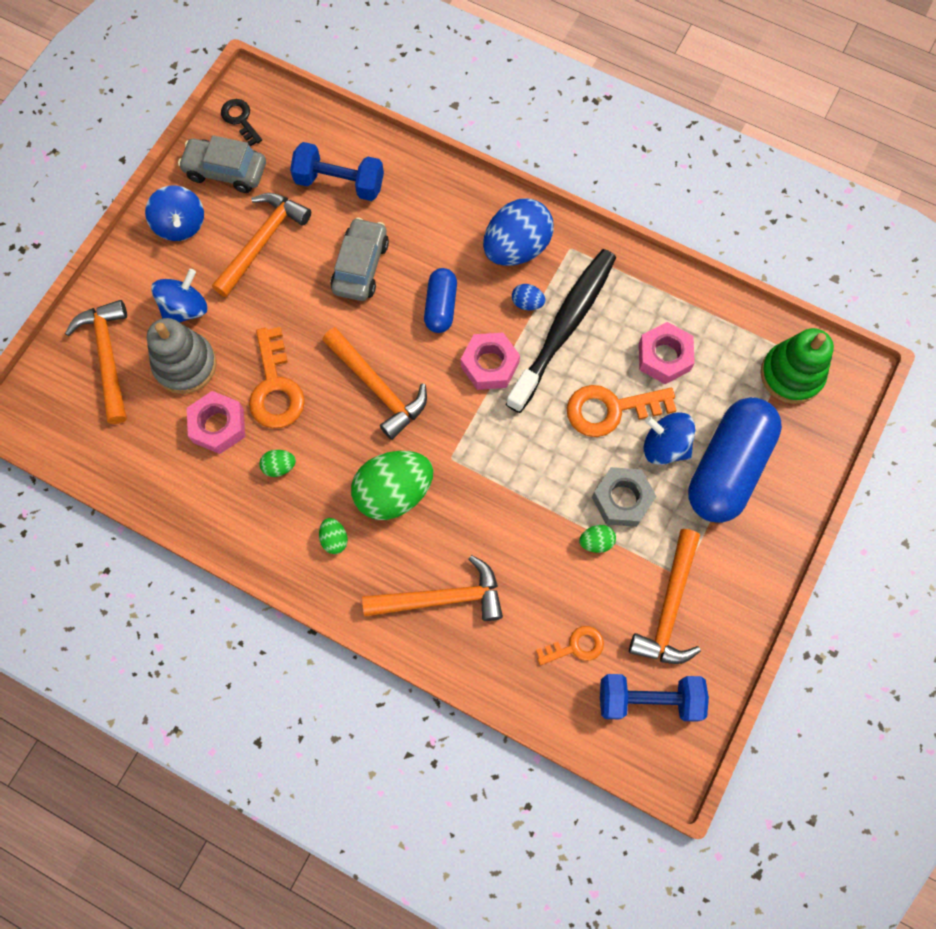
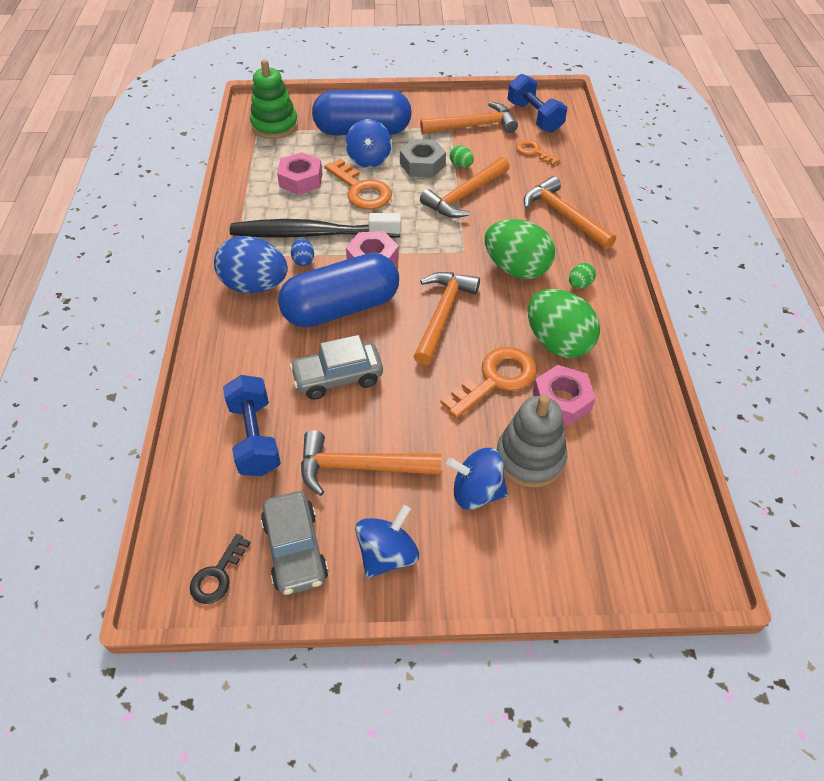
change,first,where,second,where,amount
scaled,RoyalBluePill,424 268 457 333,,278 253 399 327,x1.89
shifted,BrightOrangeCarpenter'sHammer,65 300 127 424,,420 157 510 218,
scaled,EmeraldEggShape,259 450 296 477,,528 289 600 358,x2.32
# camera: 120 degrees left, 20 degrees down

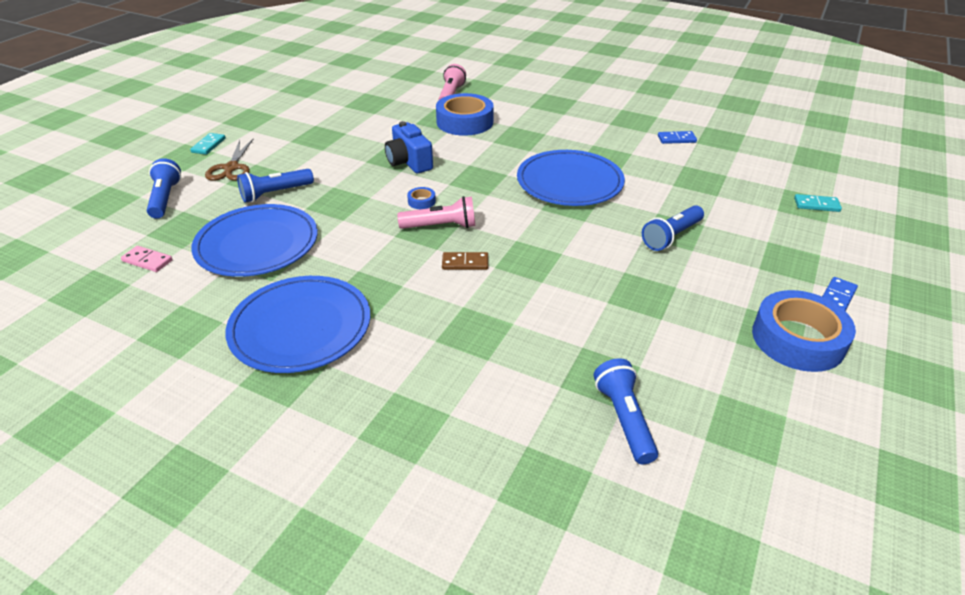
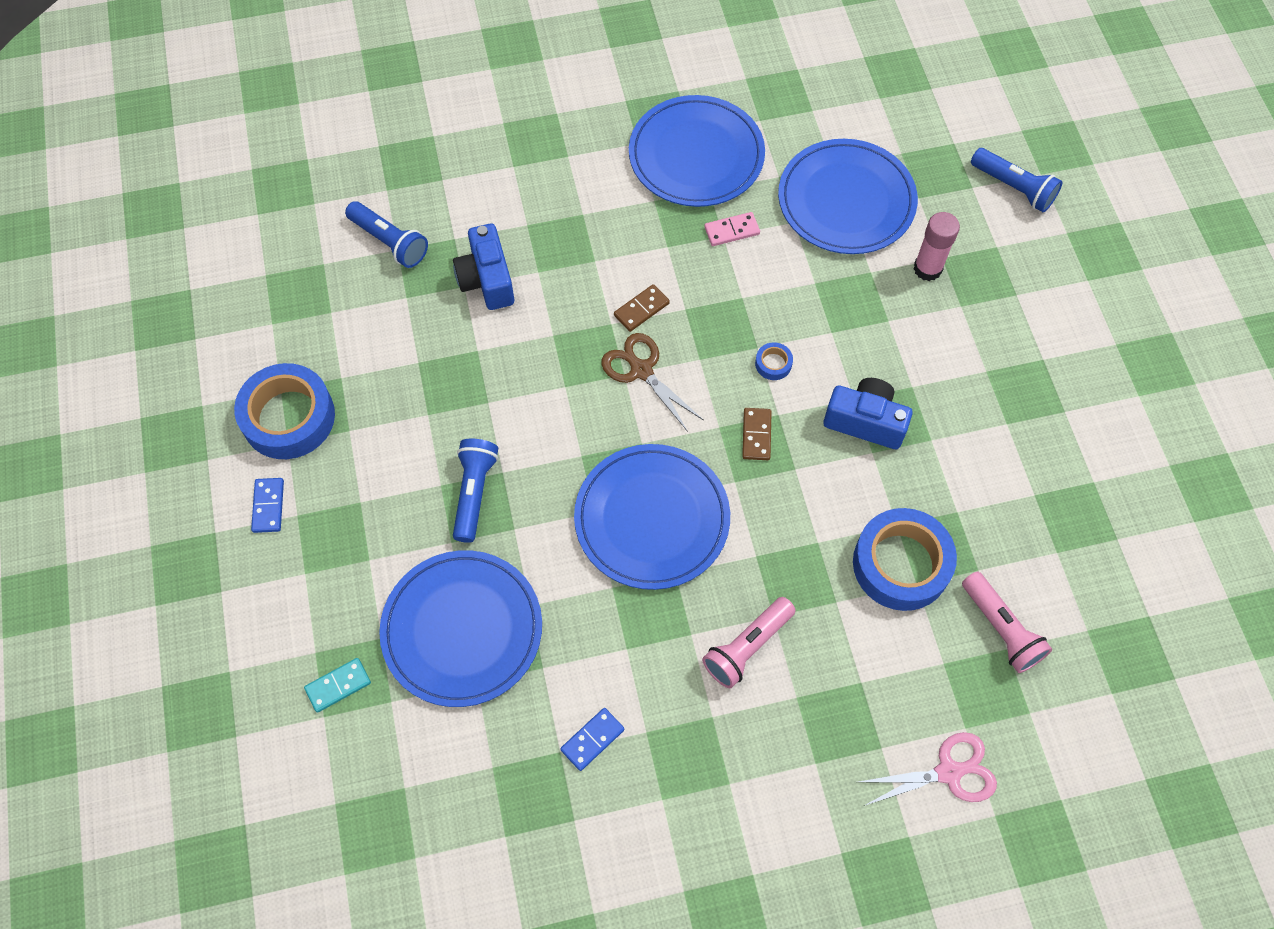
change,first,where,second,where,amount
new,,,RoyalBlueFlatDish,379 550 542 707,
new,,,RoyalBlueCamera,453 224 514 310,
shifted,RussetPairOfScissors,205 139 253 181,,601 333 703 432,
shifted,RosyTorch,397 196 476 229,,702 597 796 688,
shifted,RosyDomino,121 246 173 272,,704 212 760 246,
new,,,RussetDomino,742 408 772 460,
new,,,RosyPairOfScissors,859 732 997 806,
swapped,RoyalBlueTorch,237 169 314 203,RosyGlueStick,914 212 960 281,
gone,TurquoiseDomino,190 133 226 155,,,
# camera: 140 degrees right, 25 degrees up

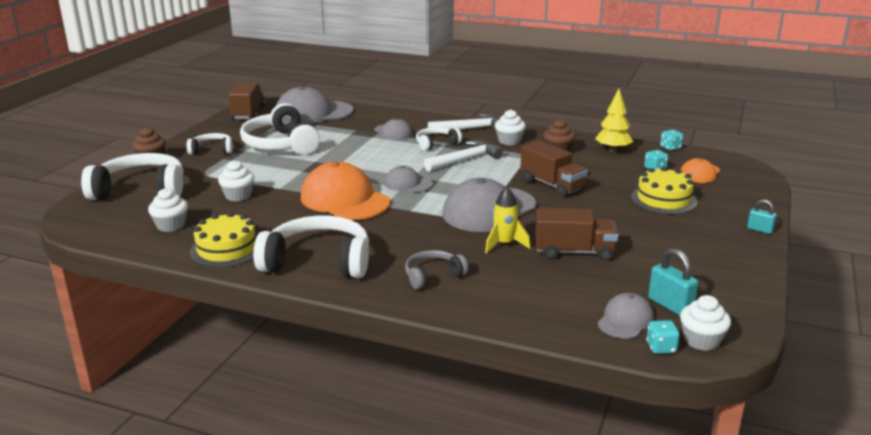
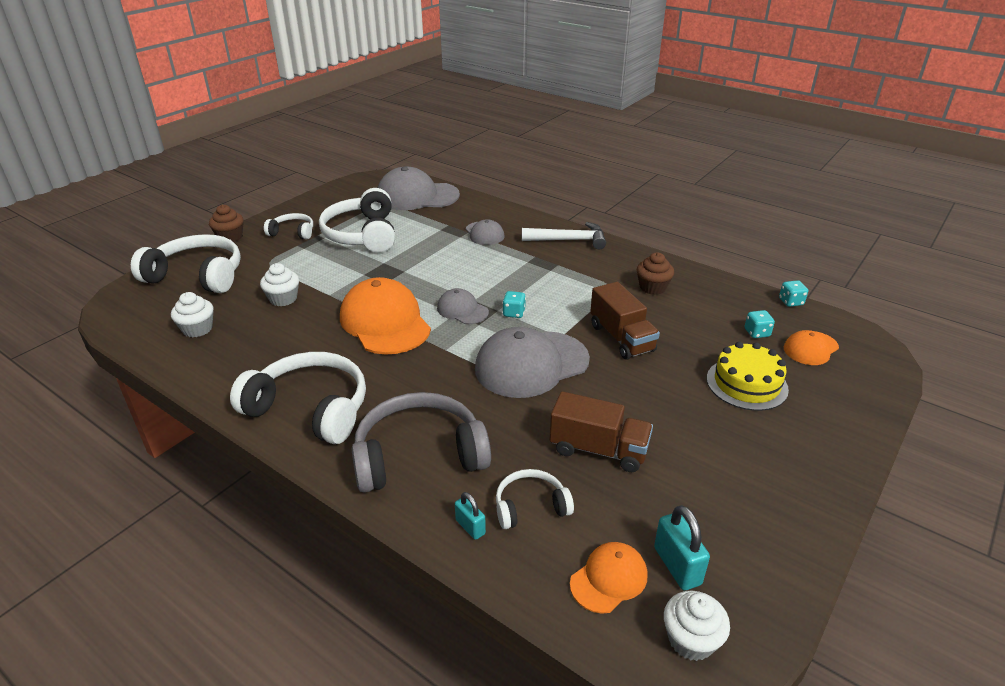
change,first,where,second,where,amount
scaled,GreyHeadset,405 250 468 290,,352 392 491 493,x1.90
shifted,TurquoisePadlock,747 199 777 234,,455 492 486 540,
shifted,SnowWhiteHeadset,416 127 462 151,,496 469 574 529,
shifted,TurquoiseGameDie,646 320 680 354,,503 291 526 318,
repainted,GreyBaseballCap,597 293 654 339,BrightOrangeBaseballCap,570 542 647 614,
gone,BrightYellowGateau,190 212 257 268,,,
gone,RussetTruck,229 82 265 120,,,
gone,SnowWhiteCarpenter'sHammer,424 140 503 172,,,
gone,BrightYellowSpaceship,485 186 531 253,,,
gone,SnowWhiteCupcake,495 109 526 145,,,
gone,BrightYellowTree,595 89 633 152,,,
# camera: 15 degrees right, 10 degrees up

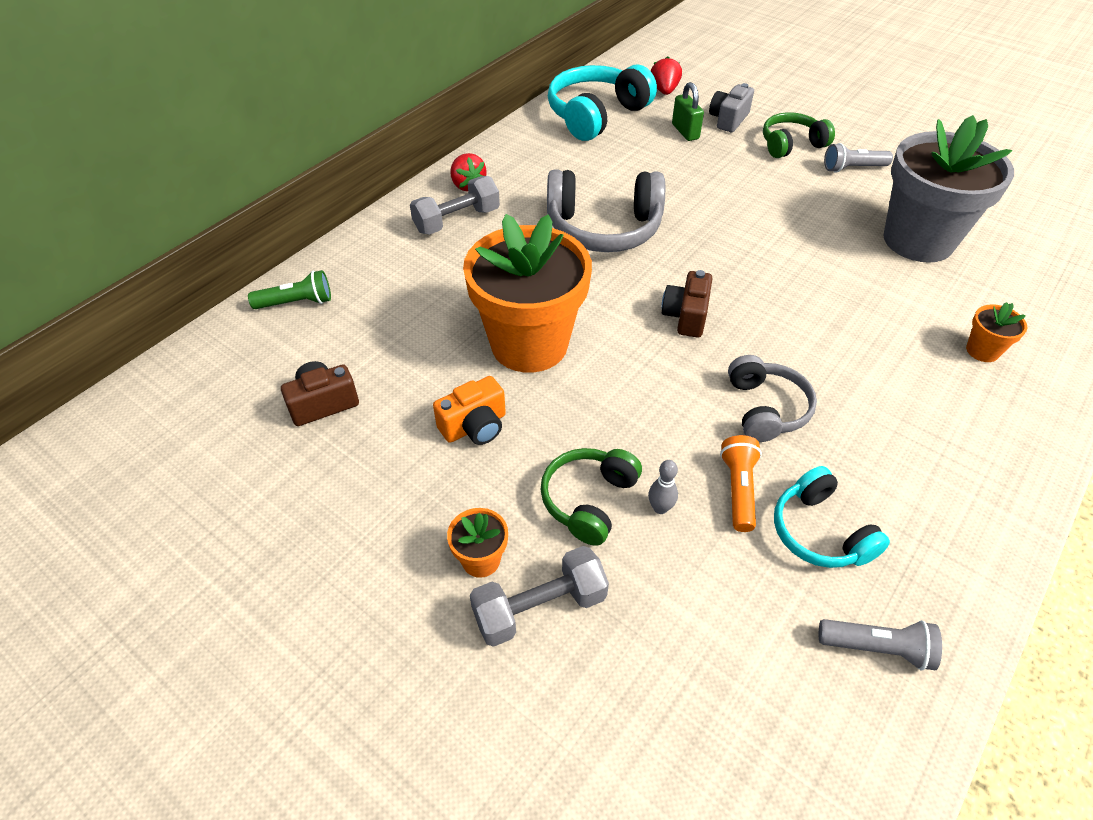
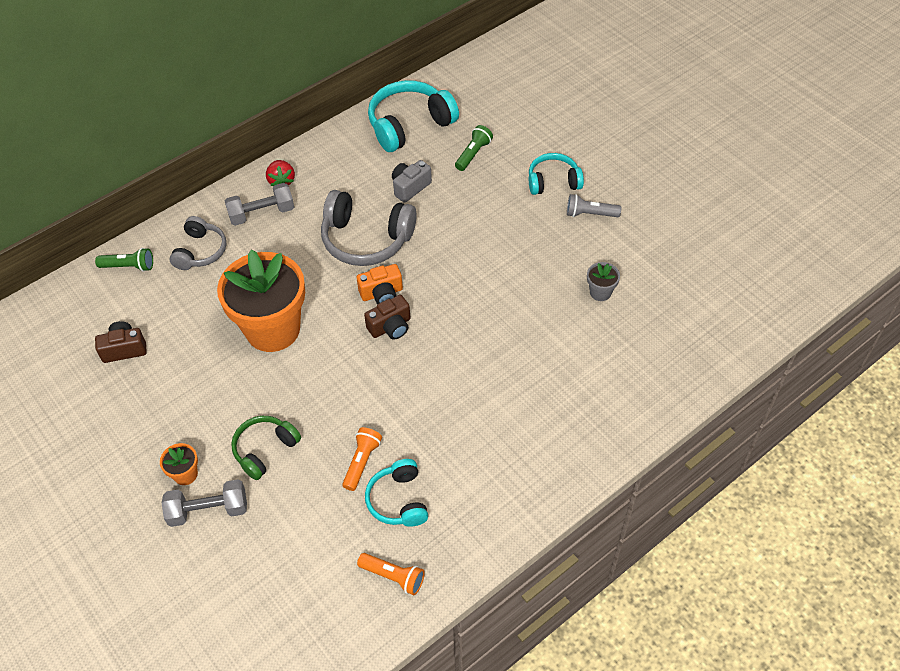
change,first,where,second,where,amount
shifted,GreyHeadset,728 355 817 442,,169 216 227 270,
shifted,BrightOrangeCamera,433 376 506 445,,357 264 403 304,
repainted,GreyTorch,819 619 942 671,BrightOrangeTorch,357 553 425 595,
rotated,RussetCamera,662 270 712 338,,364 295 411 340,150 degrees counterclockwise
shifted,GreyCamera,709 83 754 132,,392 160 432 203,
swapped,EmeraldPadlock,672 82 704 141,EmeraldTorch,455 125 493 171,
repainted,EmeraldHeadset,763 112 835 158,TurquoiseHeadset,529 153 584 195,
scaled,GreyFlowerPot,883 115 1014 263,,587 262 620 301,x0.40
gone,GreyBowlingPin,648 460 678 514,,,
gone,ScarletToyStrawberry,651 57 682 95,,,
gone,BrightOrangeFlowerPot,966 302 1027 362,,,
# camera: 15 degrees right, 5 degrees up

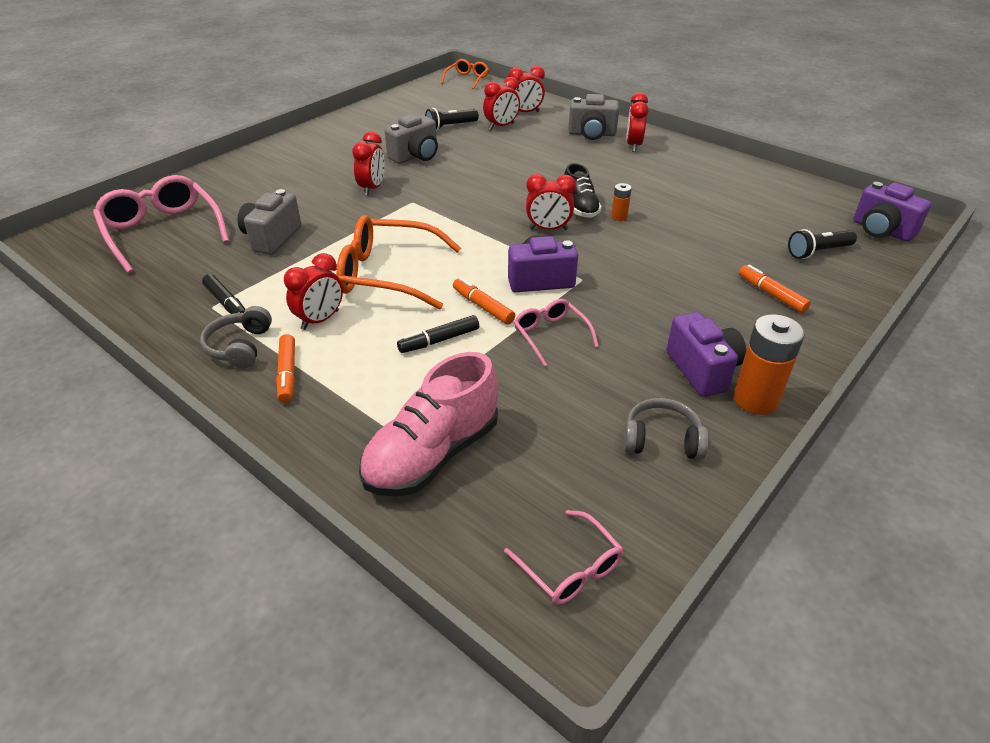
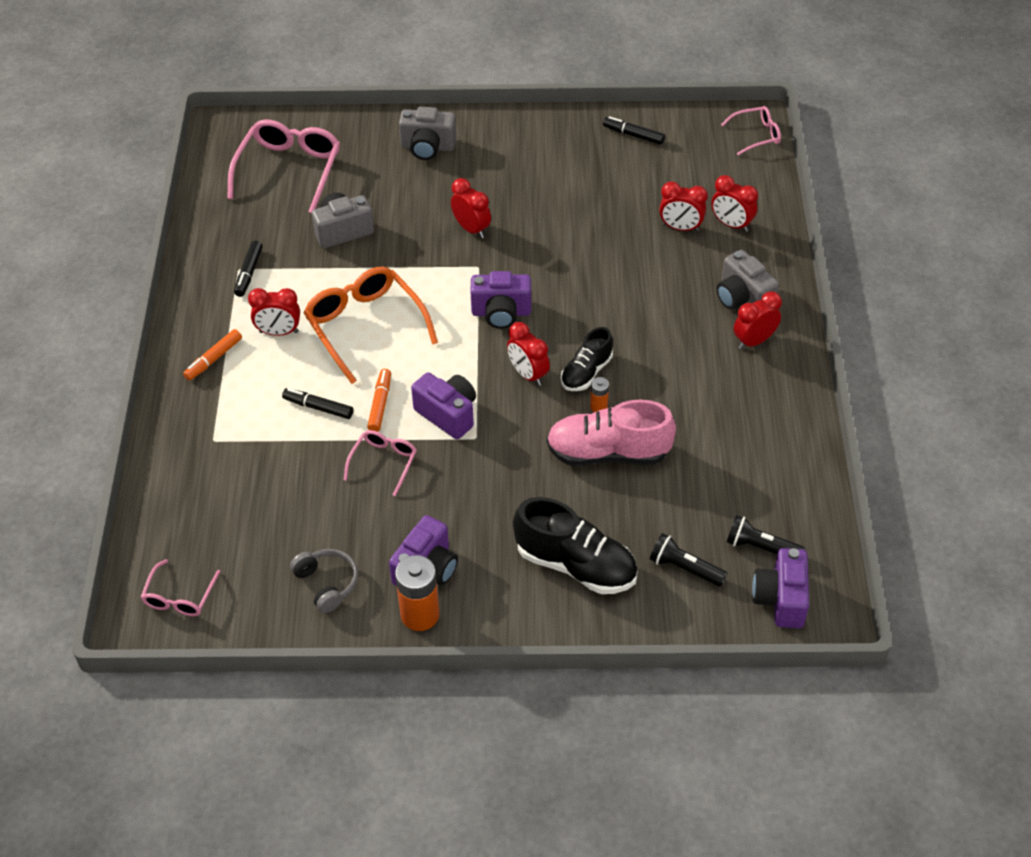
change,first,where,second,where,amount
shifted,GreyCamera,385 114 438 164,,399 107 456 160,
rotated,ScarletClock,352 131 385 196,,451 178 491 238,105 degrees counterclockwise
new,,,PurpleCamera,470 271 531 329,
swapped,BrightOrangeMarkerPen,739 265 811 313,BlackLaceUpShoe,513 497 638 594,
shifted,RosyLaceUpShoe,359 352 498 497,,547 400 676 466,
new,,,BlackMarkerPen,603 116 665 145,
repainted,BrightOrangeEyeglasses,441 59 489 89,RosyEyeglasses,721 106 781 156,
shifted,BlackTorch,425 108 479 131,,727 515 805 554,
gone,GreyHeadset,200 306 272 368,,,
# camera: 50 degrees right, 10 degrees up

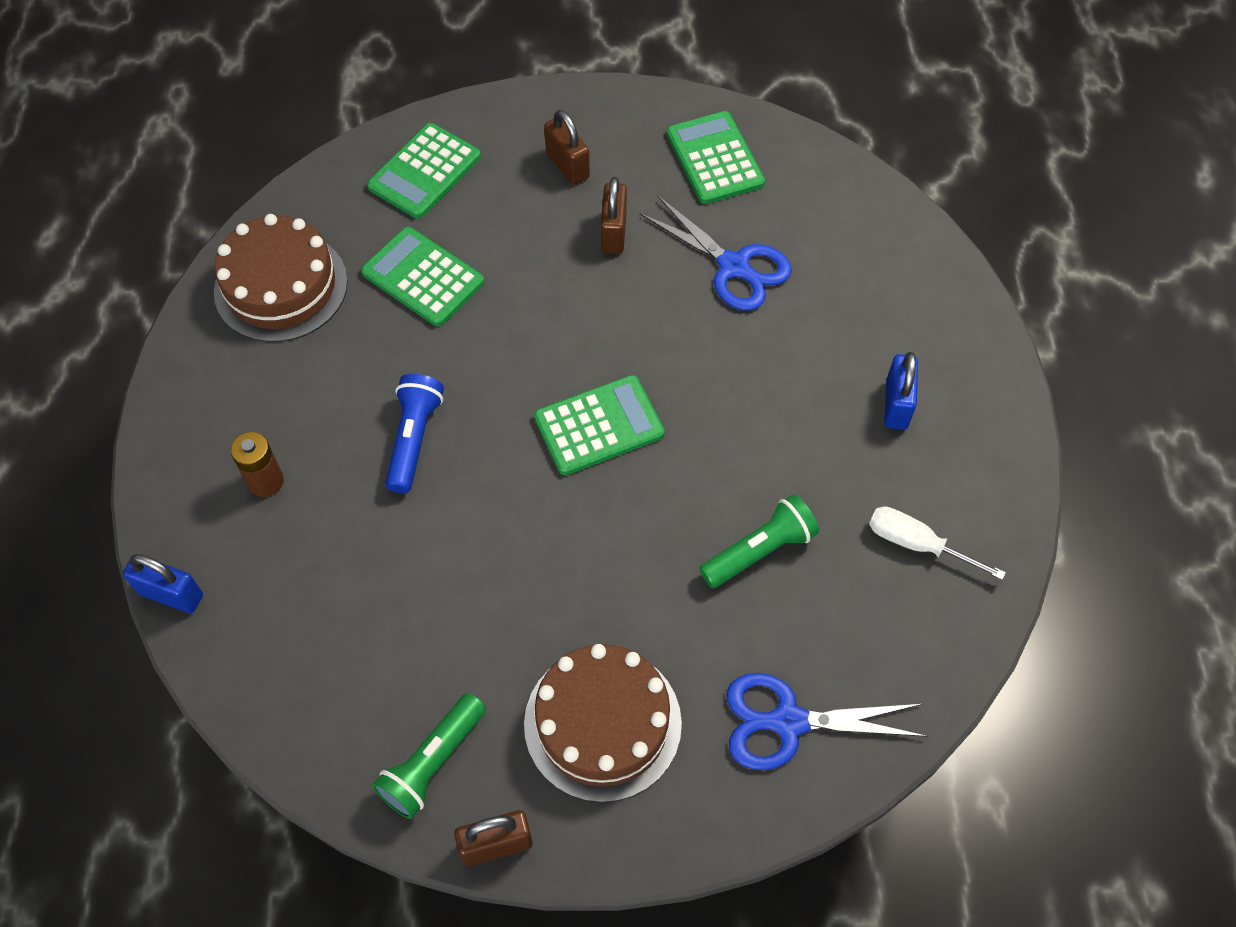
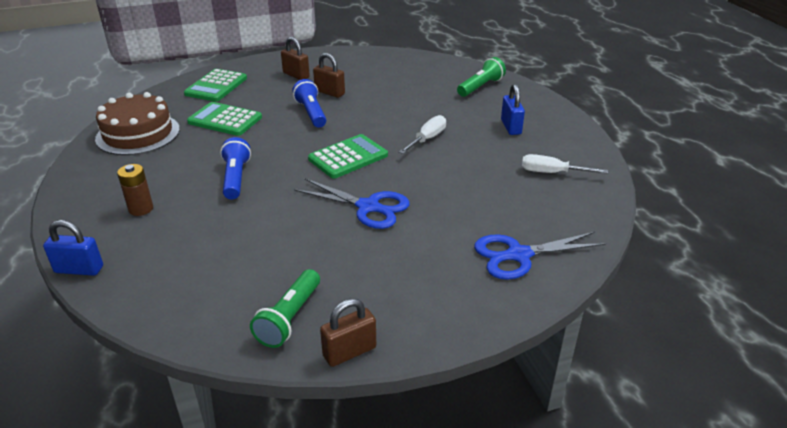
change,first,where,second,where,amount
new,,,RoyalBlueTorch,293 79 326 128,
shifted,RoyalBluePairOfScissors,640 196 792 311,,294 179 410 229,
rotated,RussetPadlock,601 177 627 254,,313 53 345 98,45 degrees counterclockwise
new,,,SnowWhiteHandScrewdriver,399 115 446 154,
shifted,EmeraldTorch,699 494 819 588,,457 57 506 97,
gone,RussetGateau,524 644 682 802,,,
gone,EmeraldAddingMachine,667 111 765 204,,,
# camera: 15 degrees left, 25 degrees down

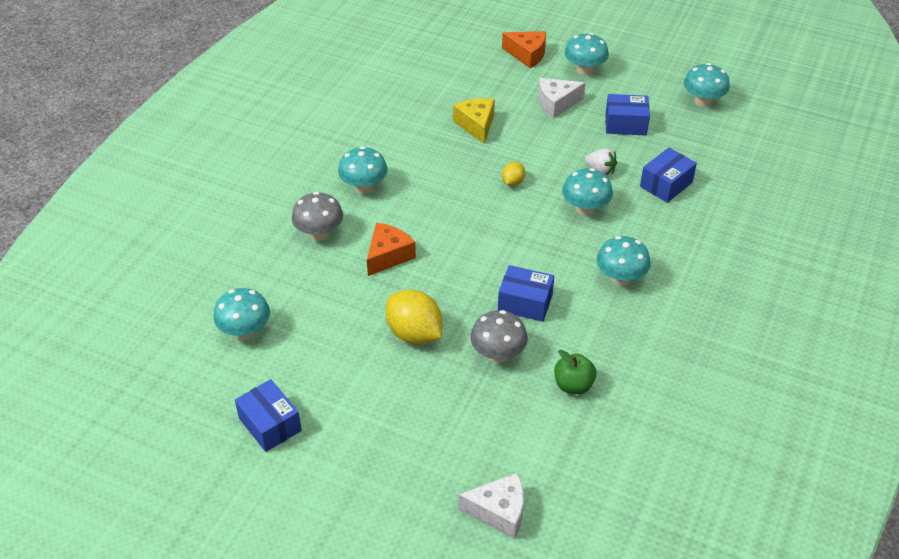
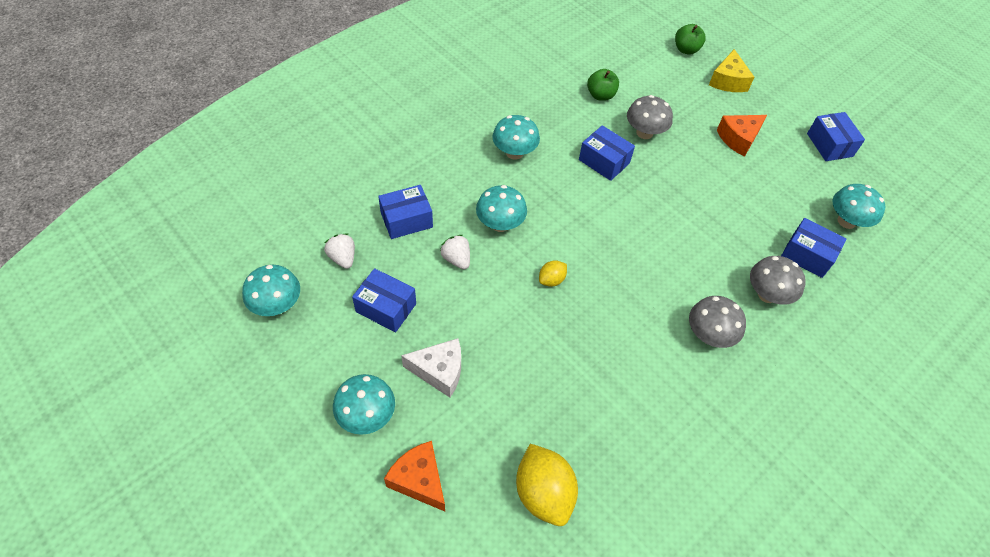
change,first,where,second,where,amount
new,,,SnowWhiteToyStrawberry,324 233 355 269,
shifted,BrightYellowCitrusFruit,386 290 442 344,,516 444 578 526,
swapped,SnowWhiteCheeseWedge,458 473 524 539,EmeraldToyApple,675 24 706 55,
repainted,TurquoiseFungus,338 146 388 194,GreyFungus,689 296 746 348,
shifted,BrightYellowCheeseWedge,453 98 495 144,,709 49 754 92,
shifted,BrightOrangeCheeseWedge,367 223 416 276,,717 115 767 157,
new,,,RoyalBluePackage,781 218 846 278,
# camera: 160 degrees left, 10 degrees up

